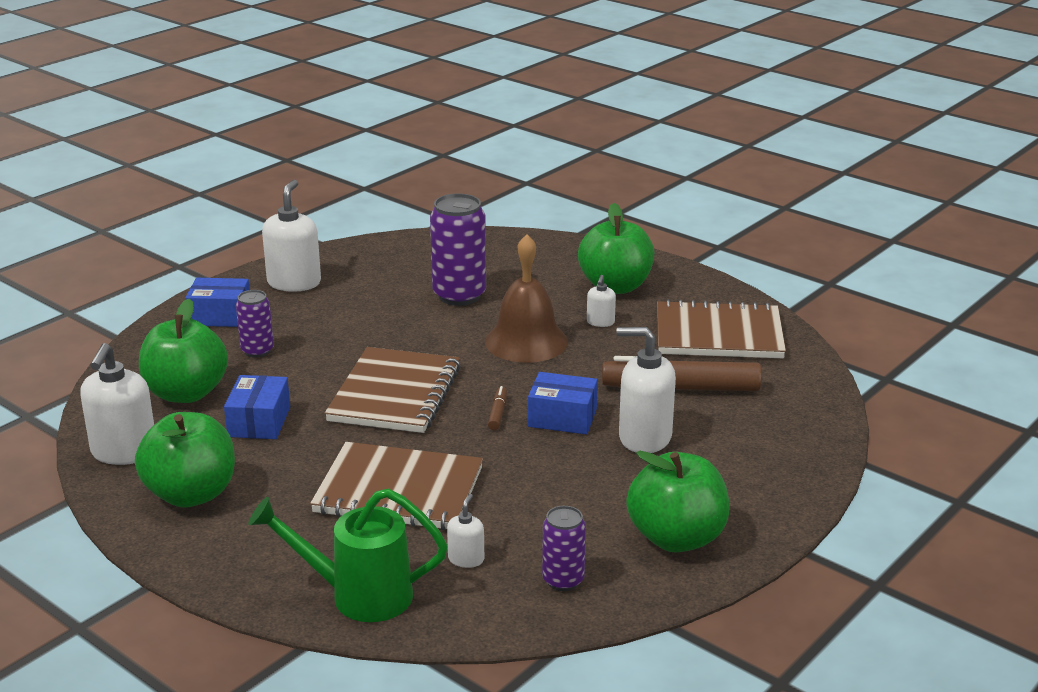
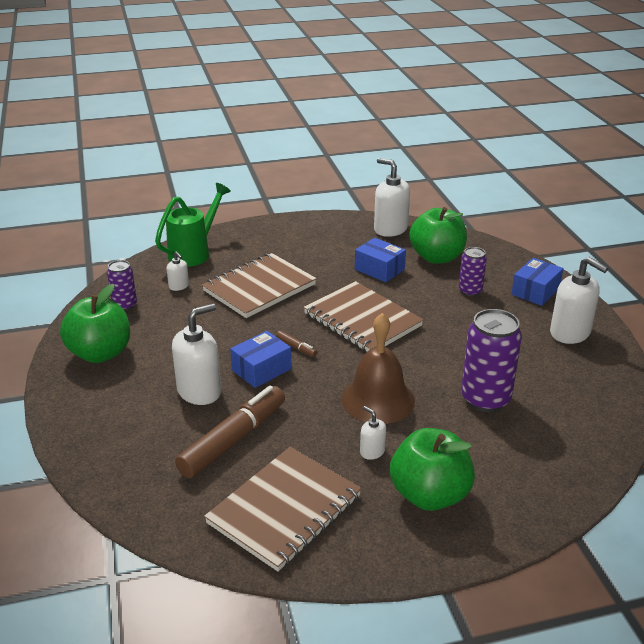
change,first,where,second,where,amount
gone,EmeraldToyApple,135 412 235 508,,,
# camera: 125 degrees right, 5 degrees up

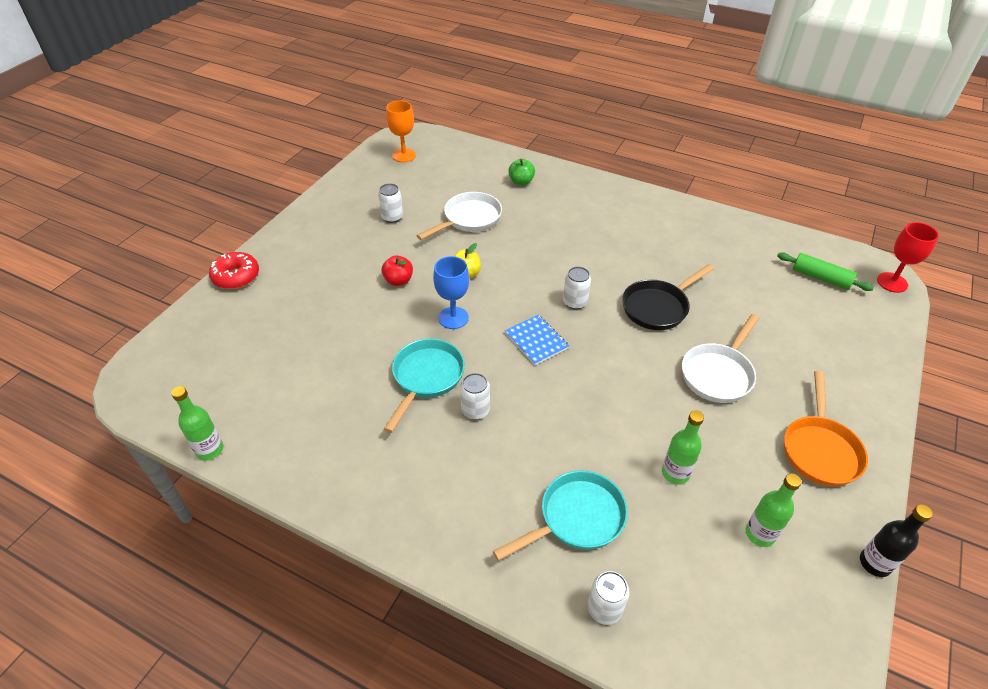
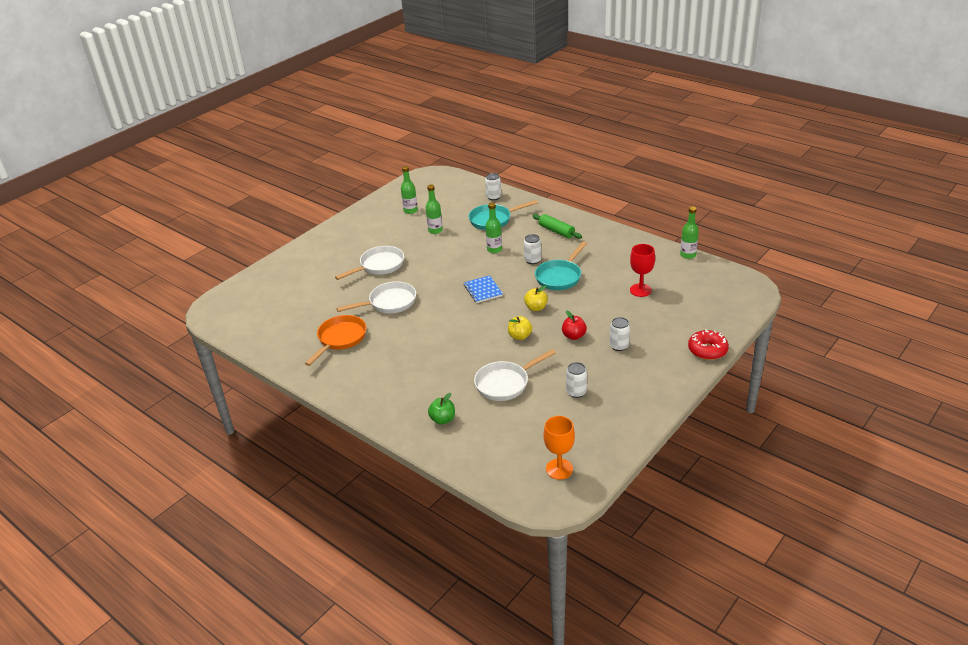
change,first,where,second,where,amount
shifted,BrightOrangePan,784 371 868 486,,305 315 366 366,
repainted,BlackPan,622 264 714 330,SnowWhitePan,336 281 416 313,
new,,,EmeraldDrinkBottle,485 202 502 253,
swapped,RoyalBlueChalice,433 256 469 329,BrightYellowToyApple,524 285 548 311,
shifted,EmeraldRollingPin,777 252 874 291,,532 214 582 239,
shifted,SnowWhiteTin,563 267 591 309,,609 317 630 351,
shifted,ScarletChalice,877 222 939 293,,630 244 655 297,
gone,BlackDrinkBottle,860 504 933 577,,,
# camera: 165 degrees left, 10 degrees down

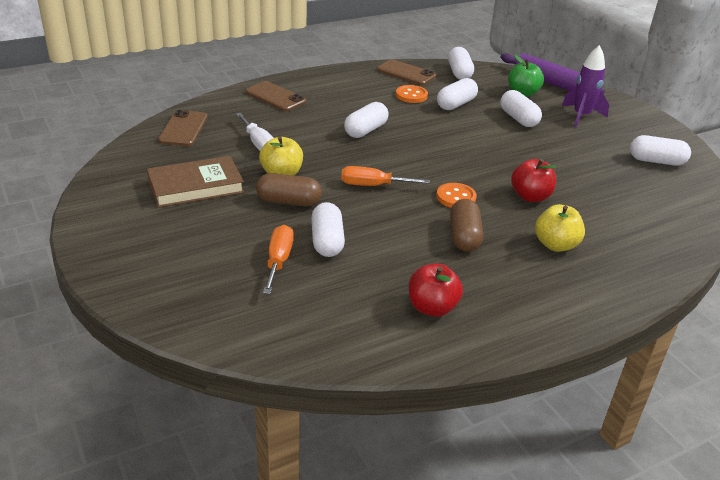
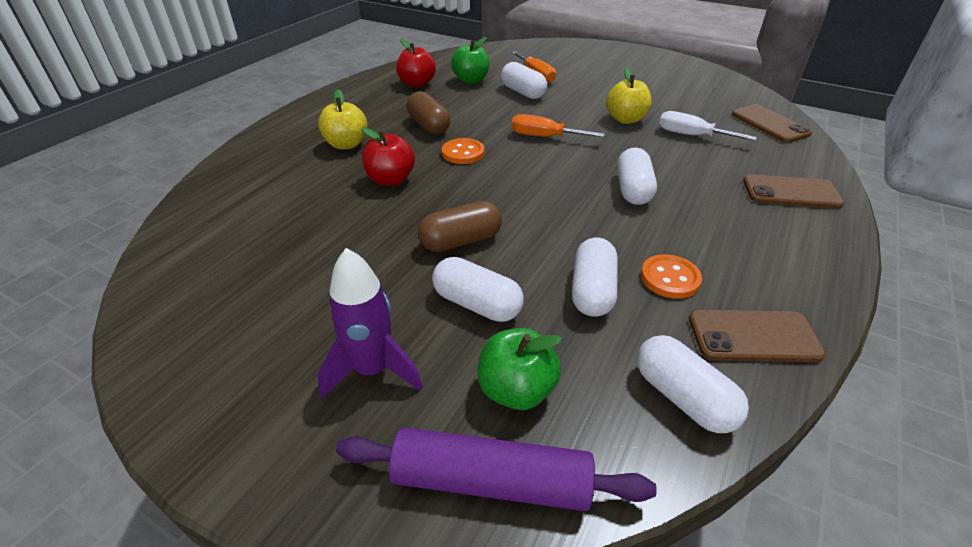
change,first,where,second,where,amount
shifted,RussetPill,256 173 322 206,,418 201 502 252,
new,,,EmeraldToyApple,451 37 490 84,
rotated,BrightOrangeHandScrewdriver,341 166 430 186,,511 114 604 137,135 degrees counterclockwise
gone,RussetBook,147 156 244 208,,,
gone,SnowWhitePill,630 135 691 166,,,
# camera: 150 degrees right, 5 degrees up

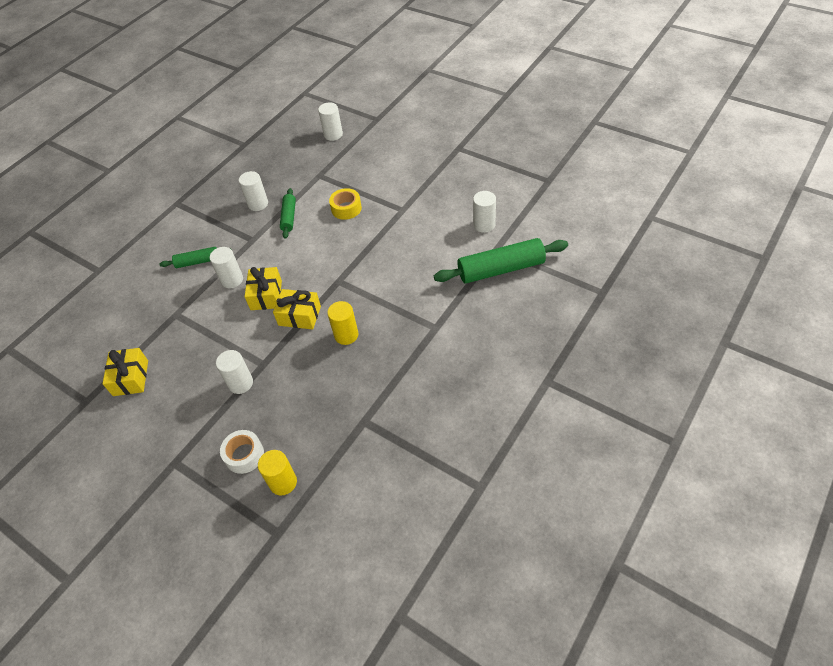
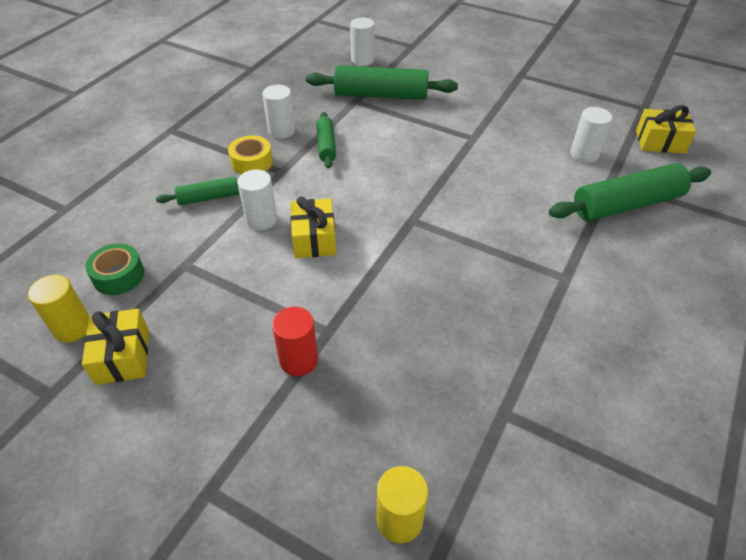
change,first,where,second,where,amount
shifted,BrightYellowSolidCylinder,327 301 358 345,,28 275 89 342,
new,,,EmeraldRollOfTape,85 243 144 295,
shifted,BrightYellowRollOfTape,329 188 362 220,,228 136 273 174,
repainted,SnowWhiteSolidCylinder,216 350 253 394,ScarletSolidCylinder,272 307 318 376,
new,,,EmeraldRollingPin,306 65 458 100,
shifted,BrightYellowPresent,273 289 321 329,,636 105 696 154,
gone,SnowWhiteRollOfTape,220 430 264 474,,,
# camera: 10 degrees left, 5 degrees down

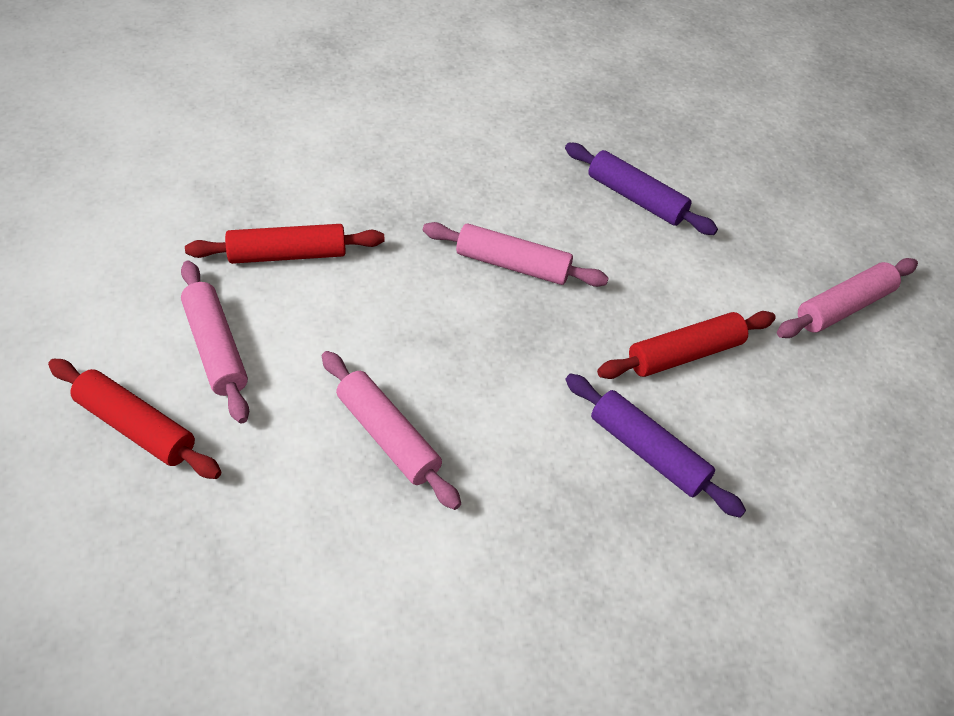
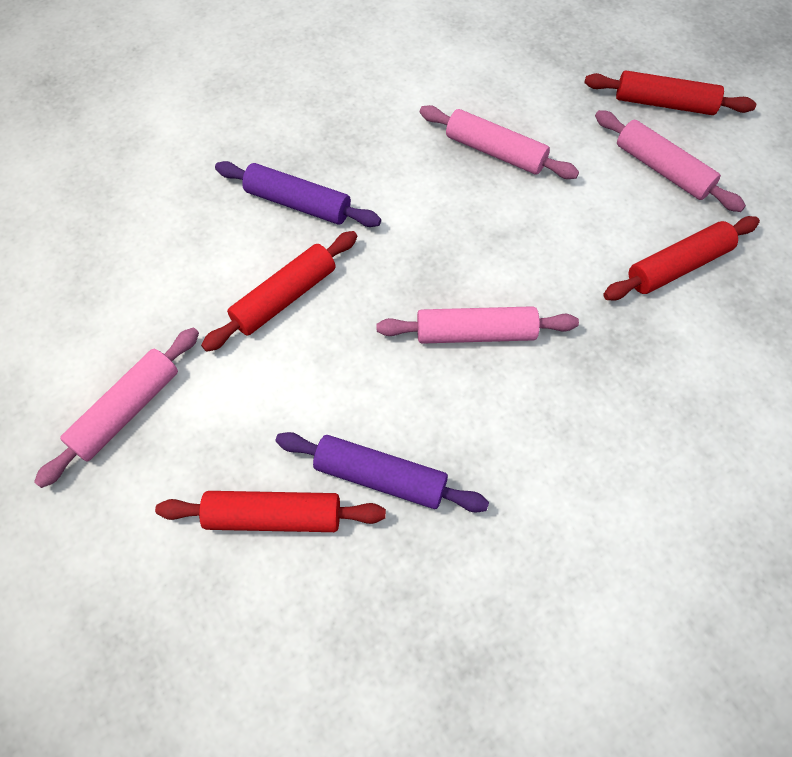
change,first,where,second,where,amount
new,,,ScarletRollingPin,155 491 386 532,
# camera: 165 degrees right, 10 degrees up

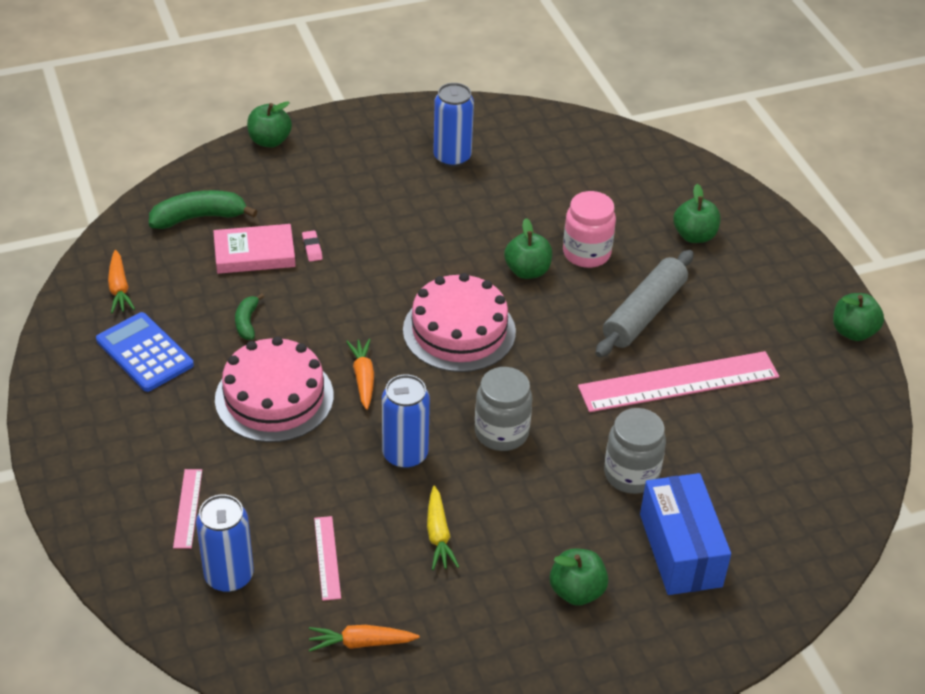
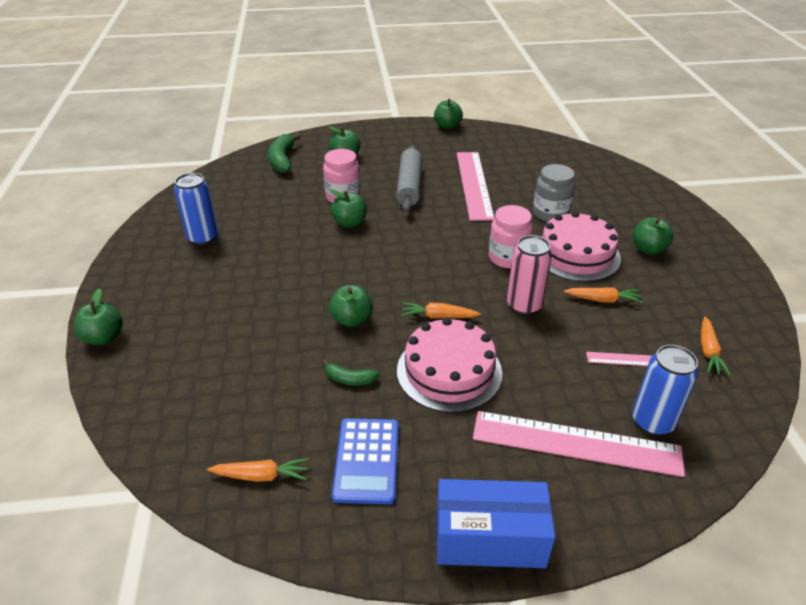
change,first,where,second,where,amount
shifted,EmeraldBanana,149 190 257 229,,268 133 301 173,
new,,,EmeraldToyApple,329 285 373 327,
rotated,RoyalBlueAddingMachine,96 312 194 392,,332 418 399 505,60 degrees counterclockwise
rotated,GreyRollingPin,596 250 694 357,,396 145 422 212,45 degrees clockwise
shifted,RoyalBluePackage,640 473 731 595,,436 479 555 568,
scaled,RosyMeasuringStick,173 469 202 549,,473 411 685 477,x2.20
repainted,GreyJar,475 367 532 451,RosyJar,489 205 533 269,
repainted,RoyalBlueTin,382 375 430 469,RosyTin,507 235 552 315,
shifted,RosyGateau,403 273 516 372,,541 211 621 282,
repainted,BrightYellowCarrot,427 486 459 570,BrightOrangeCarrot,564 287 643 303,
gone,RosyBook,213 224 296 274,,,
gone,RosyGumEraser,302 231 323 262,,,
# camera: 75 degrees left, 5 degrees down

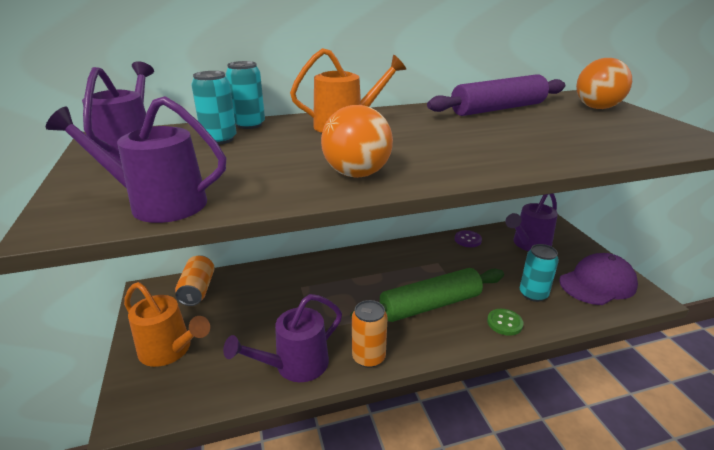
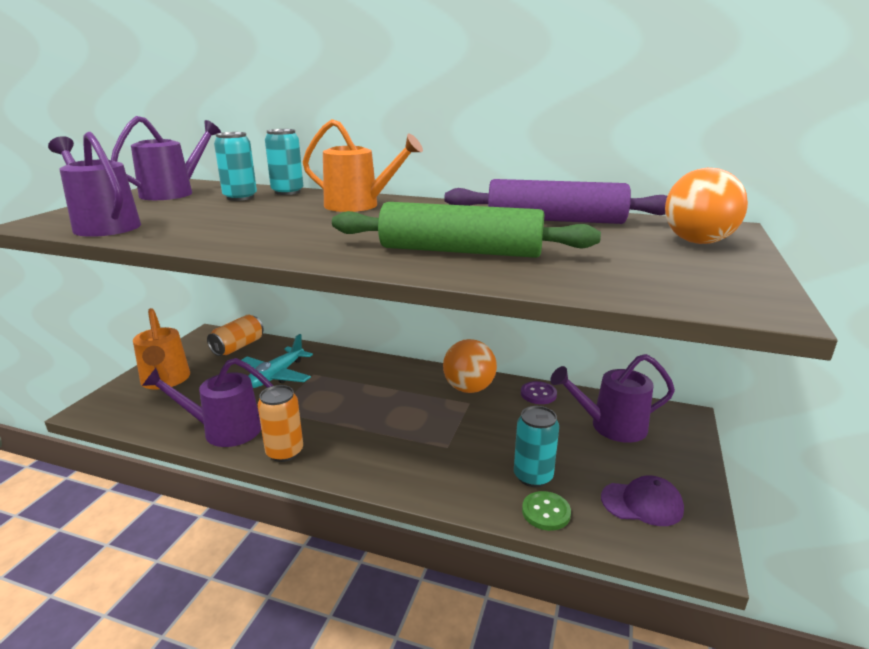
change,first,where,second,where,amount
new,,,TurquoisePlane,242 334 313 388,
shifted,EmeraldRollingPin,350 268 504 322,,332 202 601 258,
shifted,BrightOrangeBall,321 105 393 178,,443 339 497 393,
shifted,EmeraldSewingButton,487 309 523 336,,522 491 571 531,
scaled,PurpleBaseballCap,559 253 638 305,,601 475 684 526,x0.65
# camera: 35 degrees right, 5 degrees down

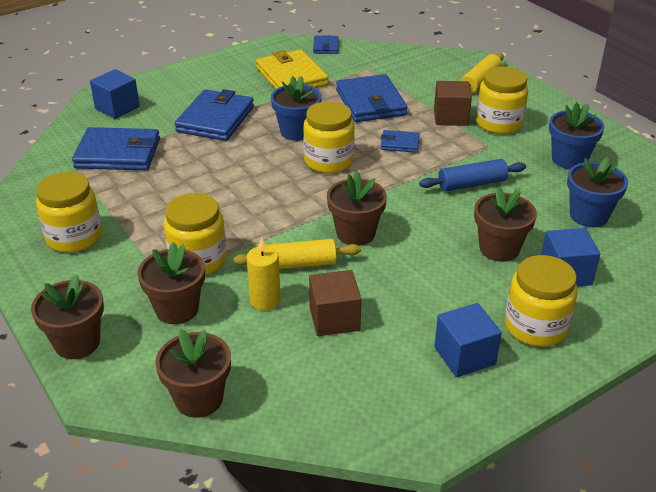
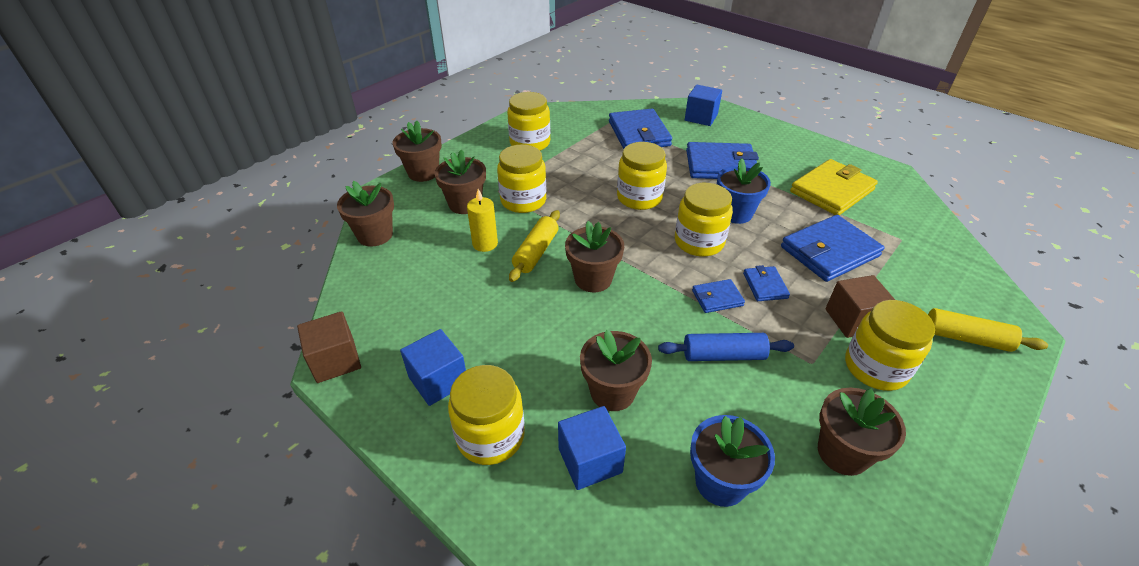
change,first,where,second,where,amount
shifted,RussetCube,309 270 361 336,,297 311 361 383,
rotated,BrightYellowRollingPin,233 239 361 269,,509 210 560 282,45 degrees clockwise
new,,,BrightYellowJar,617 142 667 210,
rotated,RoyalBlueRollingPin,419 159 526 191,,658 333 794 361,60 degrees counterclockwise
shifted,RoyalBlueCardWallet,313 35 338 54,,692 279 745 313,
repainted,RoyalBlueFlowerPot,549 102 604 169,RussetFlowerPot,818 387 906 476,
# camera: 75 degrees right, 5 degrees up

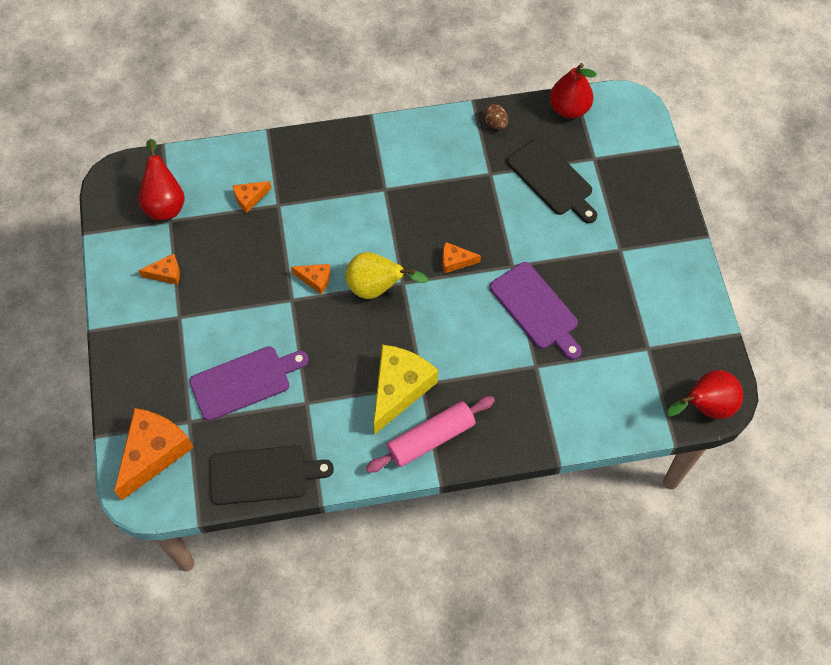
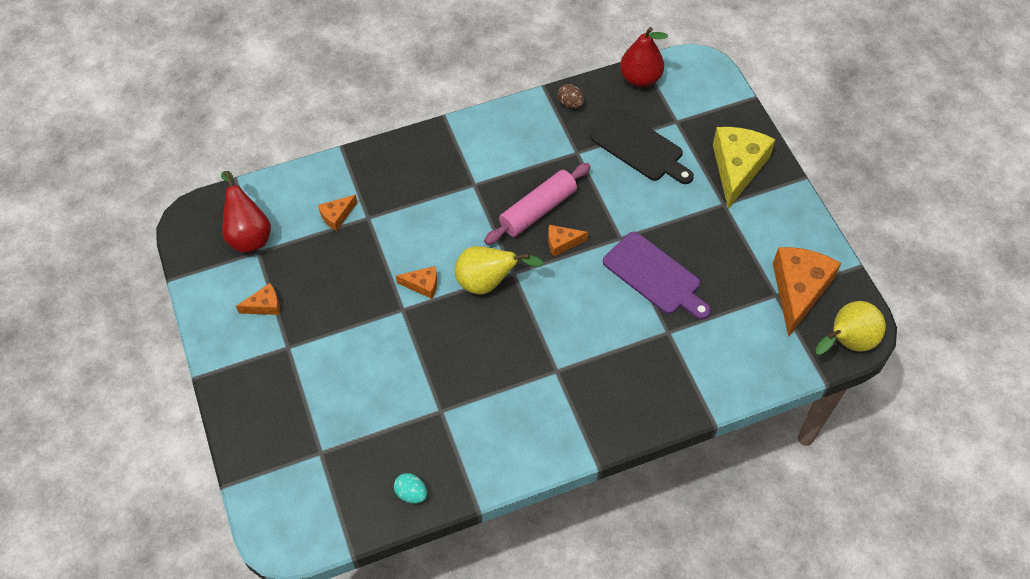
change,first,where,second,where,amount
swapped,BlackBreadBoard,210 446 334 505,TurquoiseEggShape,394 473 427 504,
shifted,RosyRollingPin,366 396 495 473,,484 163 591 245,
shifted,BrightYellowCheeseWedge,373 345 438 435,,713 127 776 209,
shifted,BrightOrangeCheeseWedge,114 408 194 501,,773 247 841 337,
repainted,ScarletPear,667 370 743 419,BrightYellowPear,816 301 886 355,
gone,PurpleBreadBoard,189 346 309 421,,,
# camera: 10 degrees left, 5 degrees down

